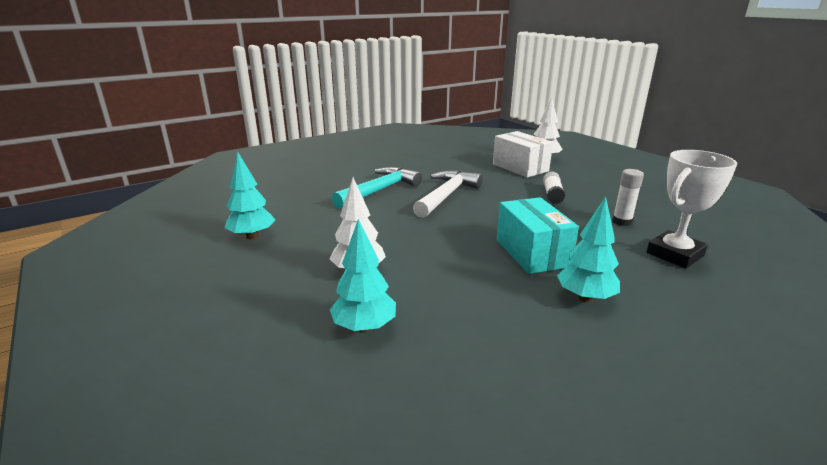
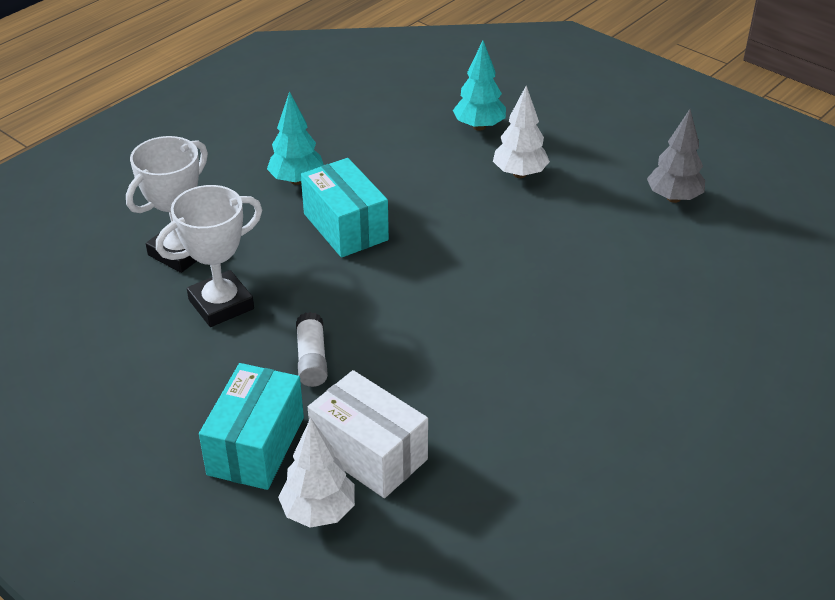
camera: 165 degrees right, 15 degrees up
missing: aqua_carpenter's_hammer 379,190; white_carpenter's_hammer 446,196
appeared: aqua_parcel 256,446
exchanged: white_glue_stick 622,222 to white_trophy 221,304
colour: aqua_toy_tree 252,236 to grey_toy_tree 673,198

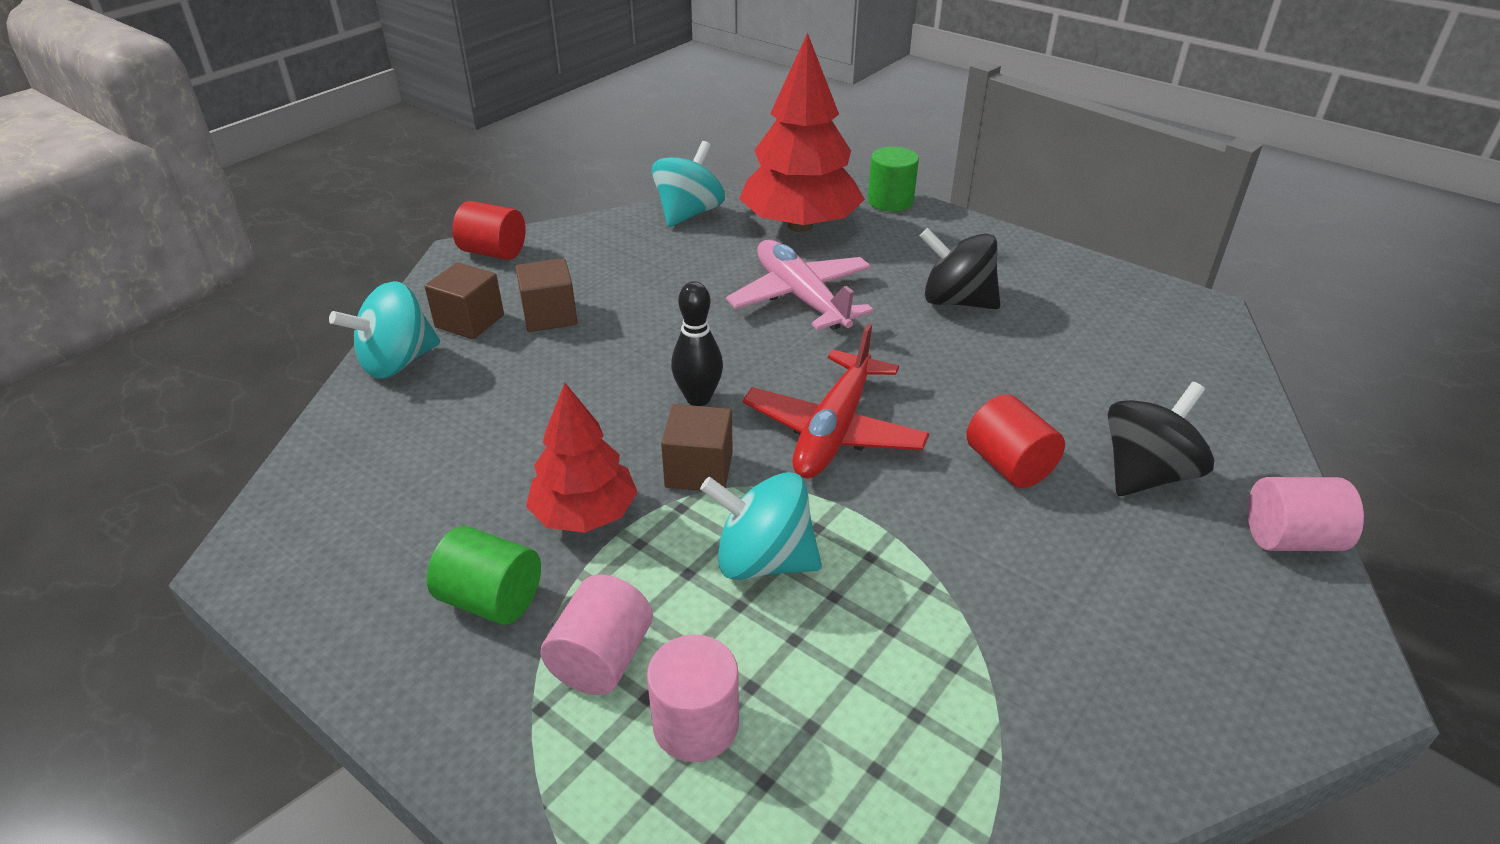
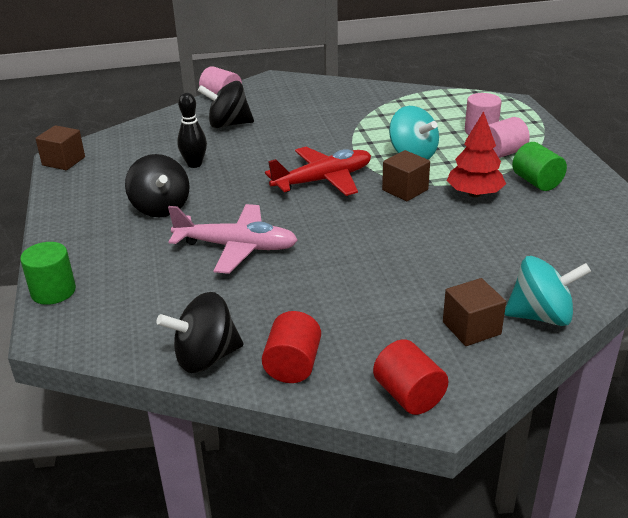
camera: 140 degrees left, 5 degrees down
missing: scarlet_toy_tree 800,225
relocated: brown_solid_cube 549,315 to 63,161; black_bowling_pin 698,398 to 194,164; scarlet_solid_cylinder 1009,465 to 292,365
colour: aqua_spinning_top 689,213 to black_spinning_top 206,357
spun: rosy_toy_plane 800,297 = 237,247 90 degrees counterclockwise

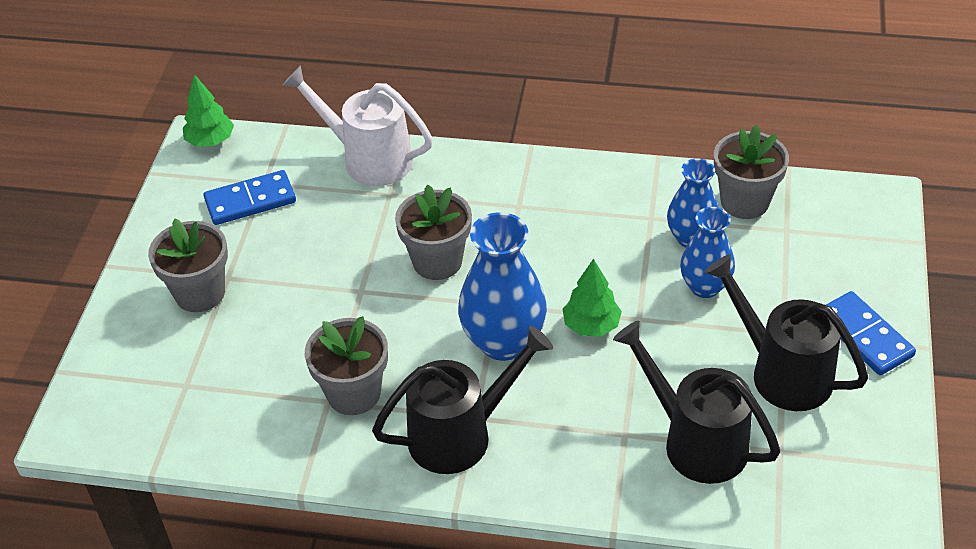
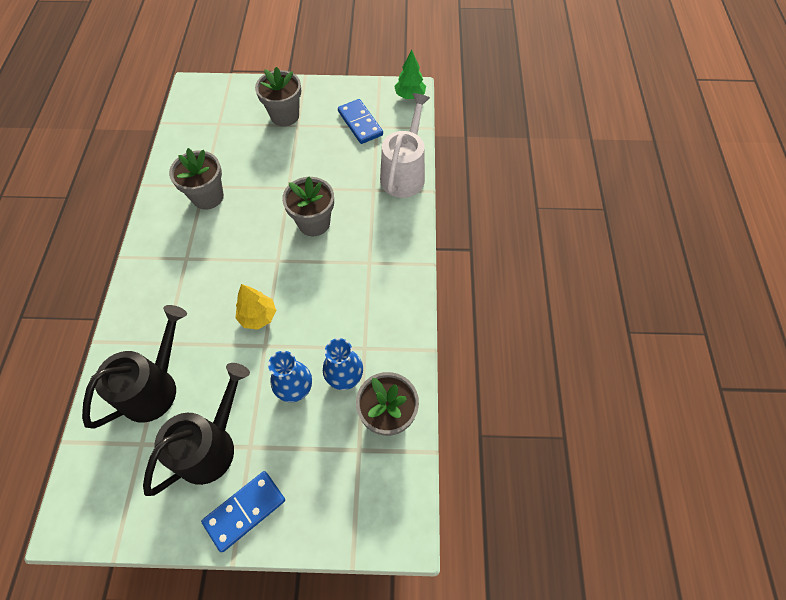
camera: 80 degrees right, 15 degrees up
missing: royal_blue_vase 503,342; black_sprinkling_can 461,434
colour: leaf-green_toy_tree 591,326 to bright_yellow_toy_tree 258,316

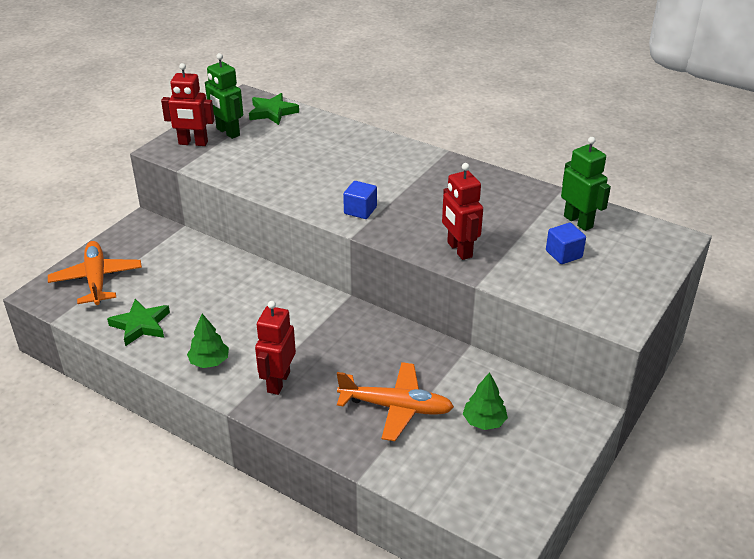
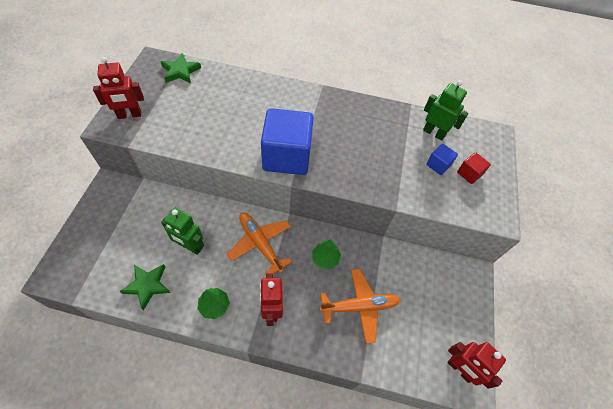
camera: 25 degrees left, 20 degrees up
appeared: scarlet_solid_cube 469,174
relocated: leaf-green_robot_figure 227,132 to 190,246; scarlet_robot_figure 459,250 to 459,369; orange_toy_plane 97,280 to 260,244; leaf-green_toy_tree 484,421 to 325,258
size: royal_blue_solid_cube 360,210 = 287,156 x2.27

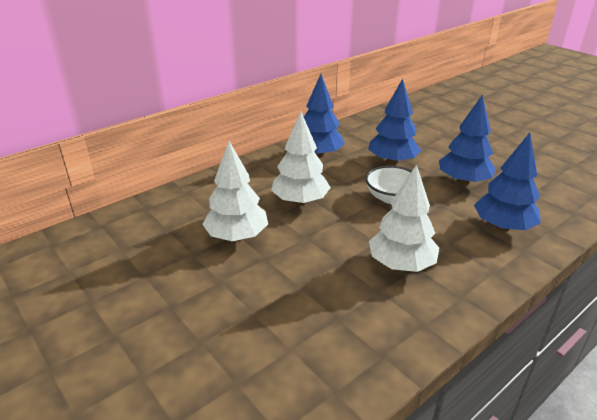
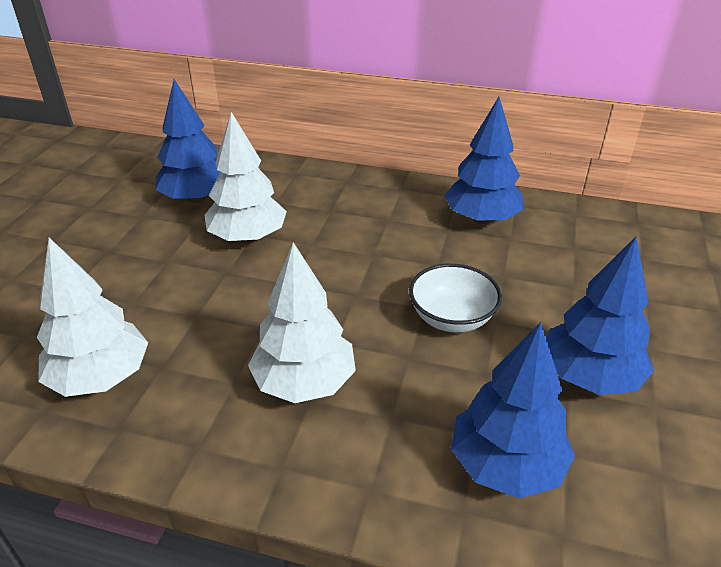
camera: 55 degrees right, 5 degrees up
relocated: royal_blue_toy_tree 392,161 to 196,198; white_toy_tree 300,201 to 101,377

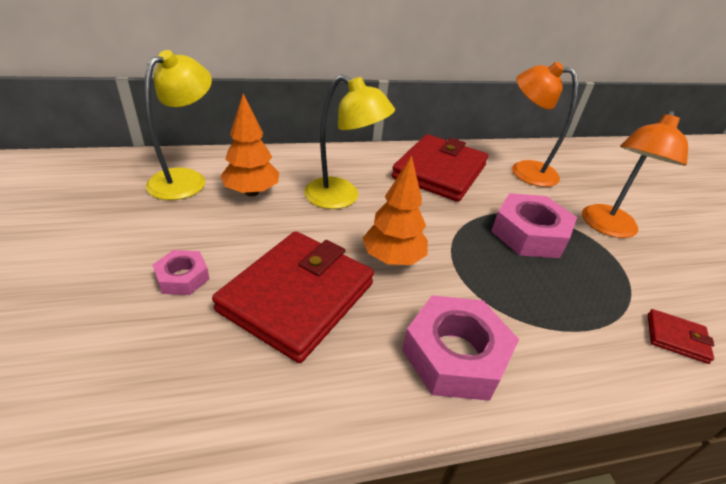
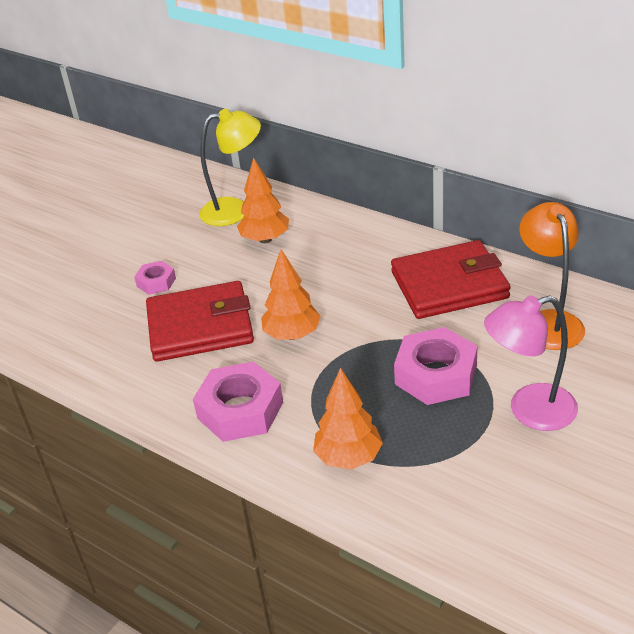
camera: 55 degrees right, 0 degrees up
missing: bright_yellow_reading_lamp 342,197; scarlet_wallet 676,338
appeared: orange_toy_tree 348,458
colour: orange_reading_lamp 607,228 to rosy_reading_lamp 529,410

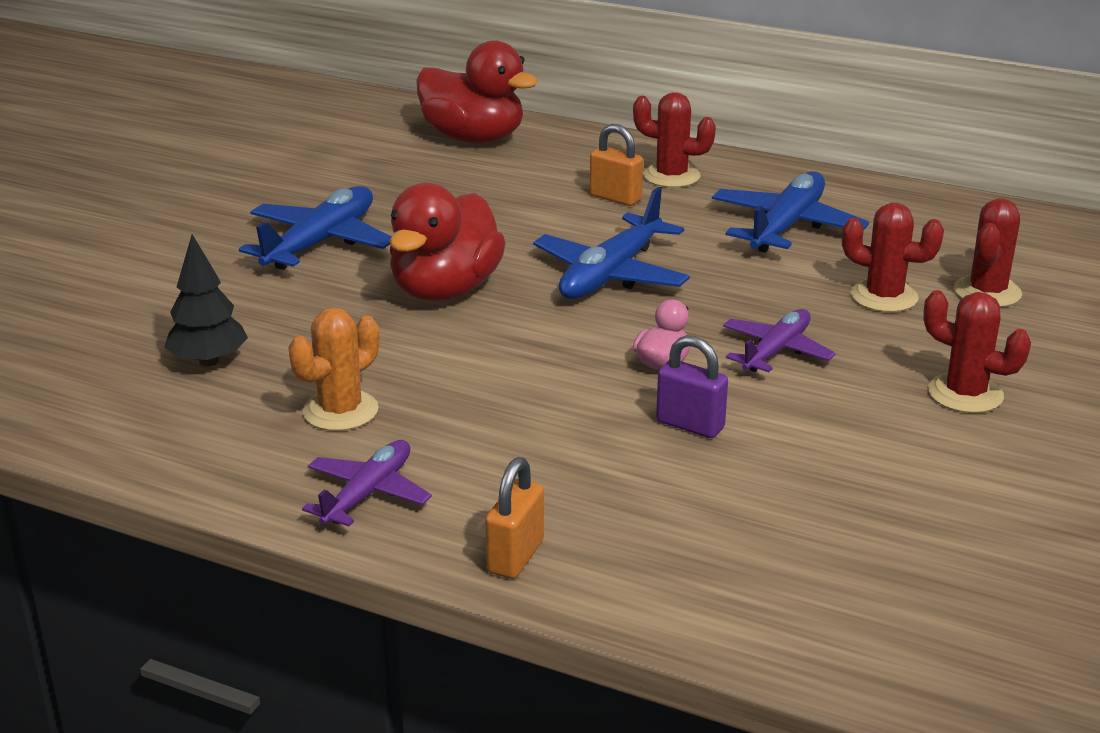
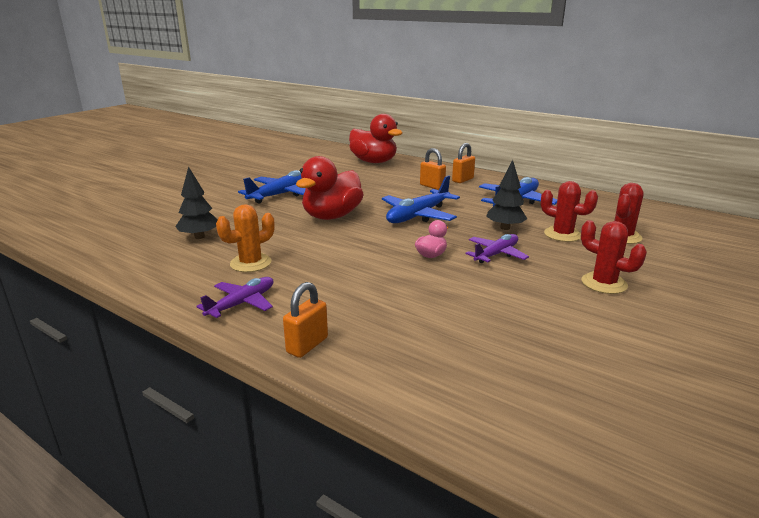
camera: 10 degrees right, 5 degrees down
missing: royal_purple_padlock 690,425
appeared: black_toy_tree 505,228
exchanged: scarlet_saguaro_cactus 671,176 to orange_padlock 462,180

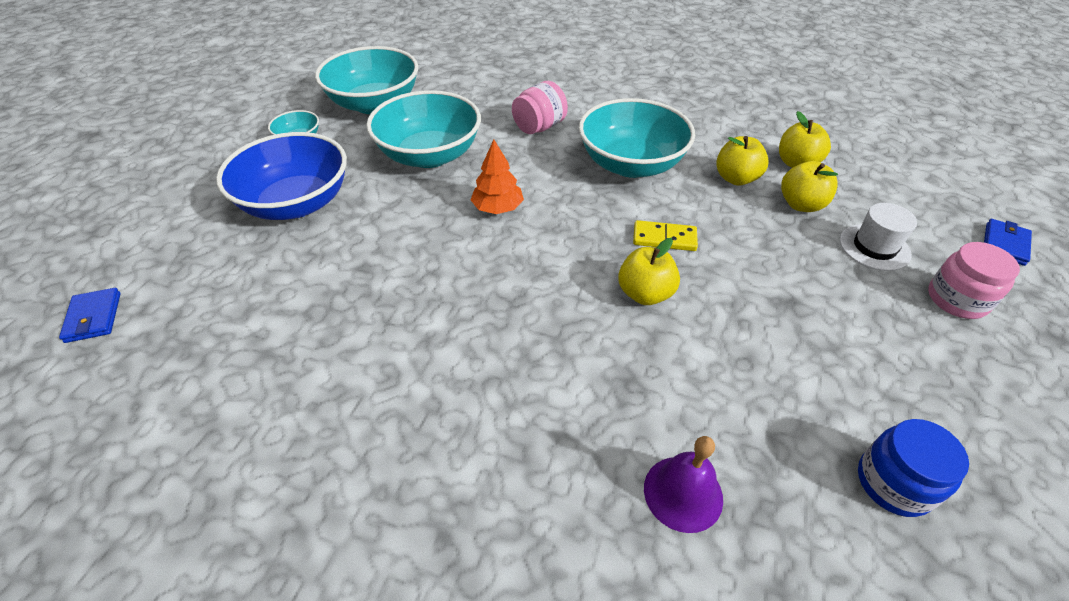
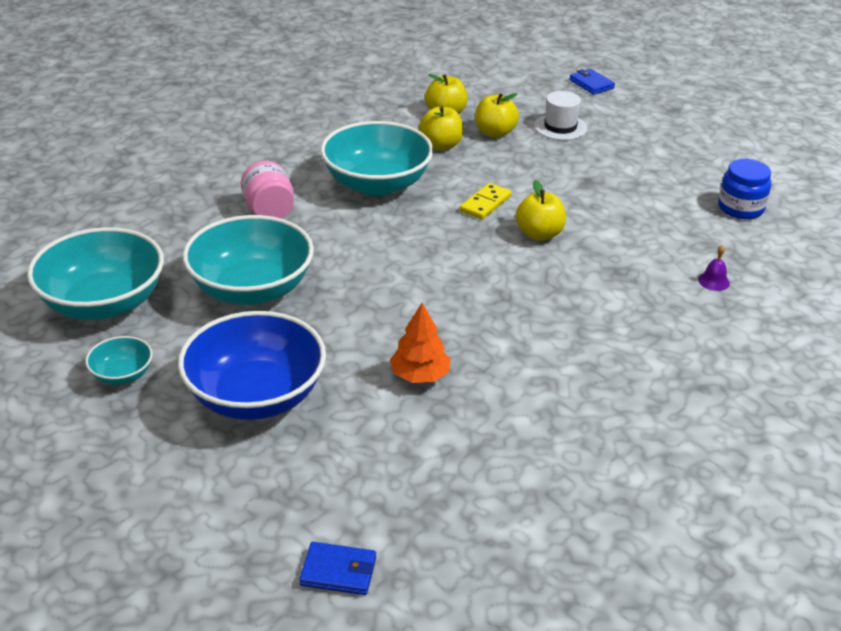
camera: 65 degrees left, 10 degrees down
missing: rosy_jar 957,299
relocated: orange_toy_tree 497,208 to 420,375
size: royal_purple_school_bell 683,493 = 714,281 x0.58

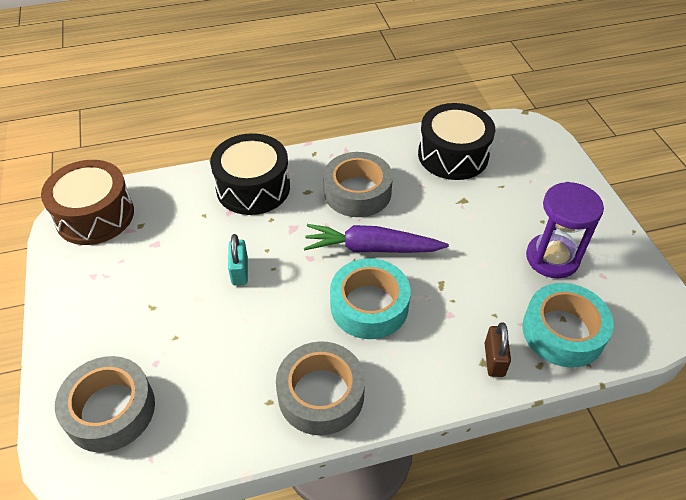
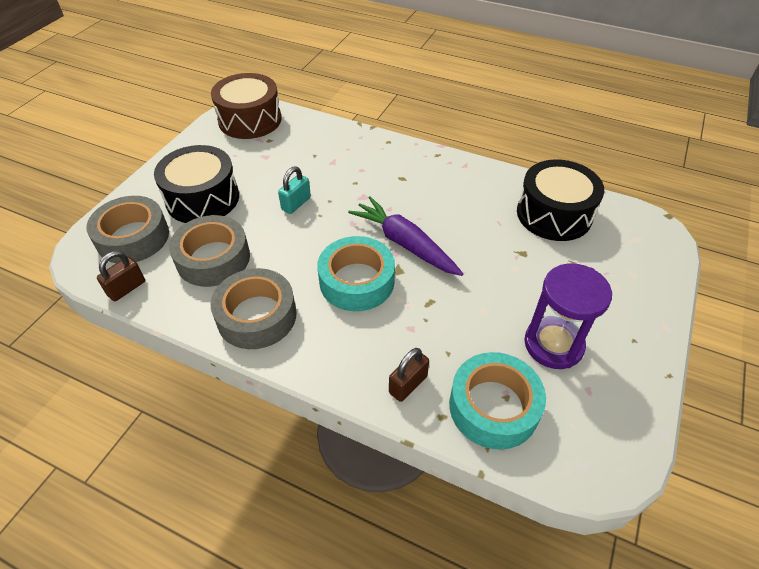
camera: 40 degrees right, 0 degrees up
appeared: brown_padlock 126,288
relocated: black_toy_drum 253,187 to 202,198; grey_sticky_tape 357,192 to 213,258

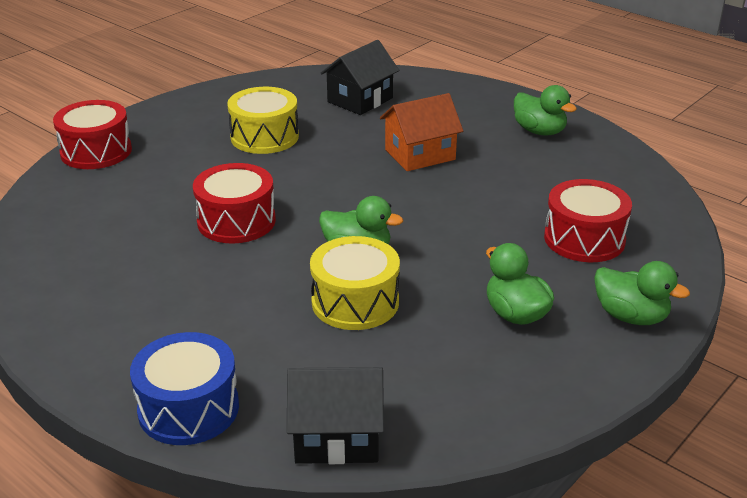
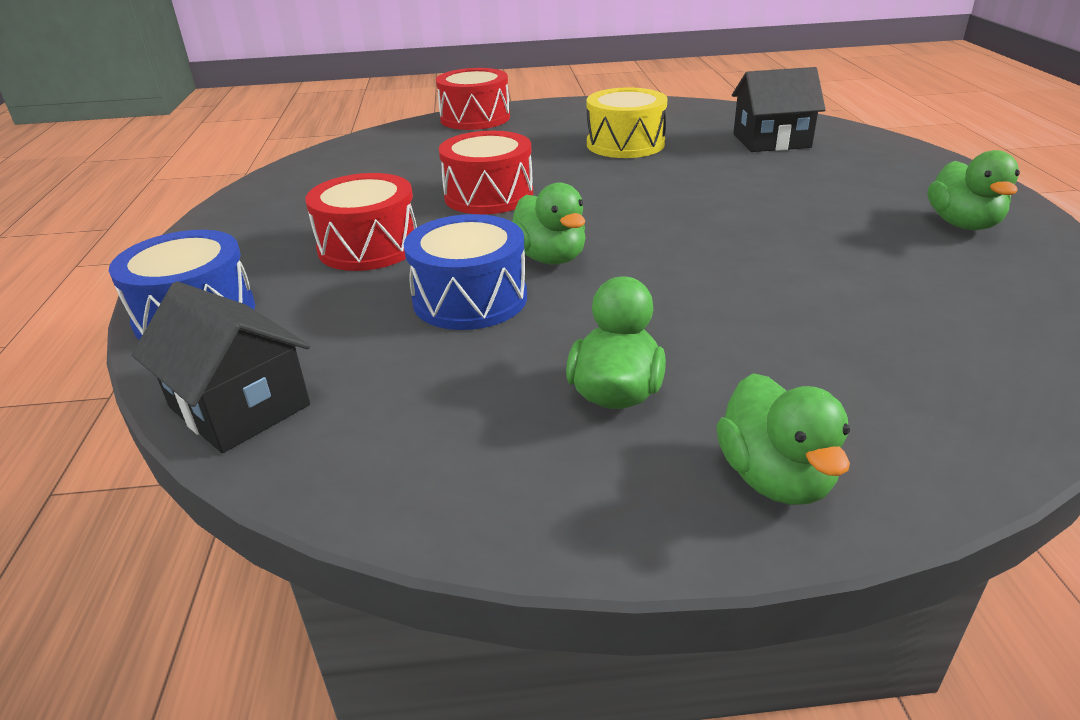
camera: 45 degrees right, 0 degrees up
missing: orange_cottage 420,154
relocated: scarlet_toy_drum 584,239 to 369,247
colour: bright_yellow_toy_drum 355,302 to royal_blue_toy_drum 470,299

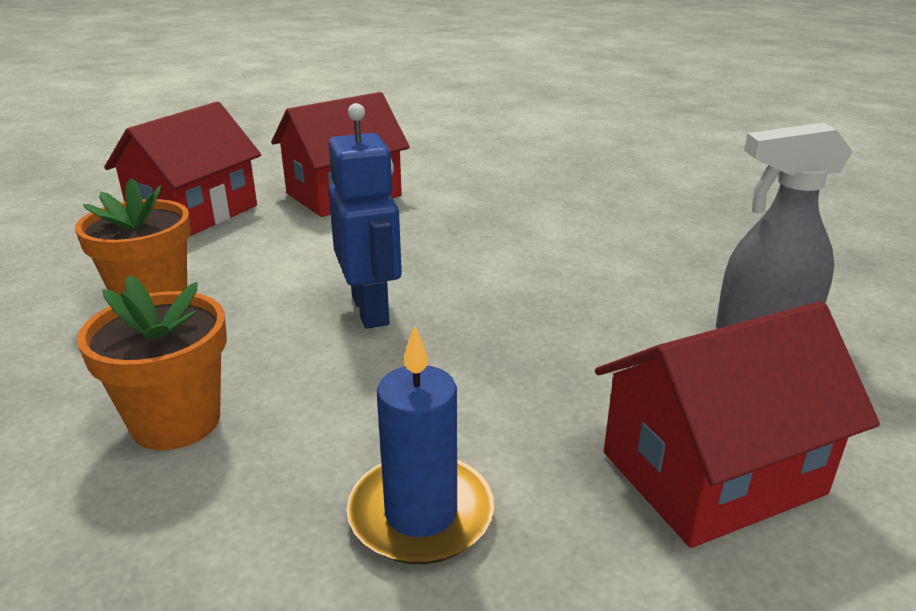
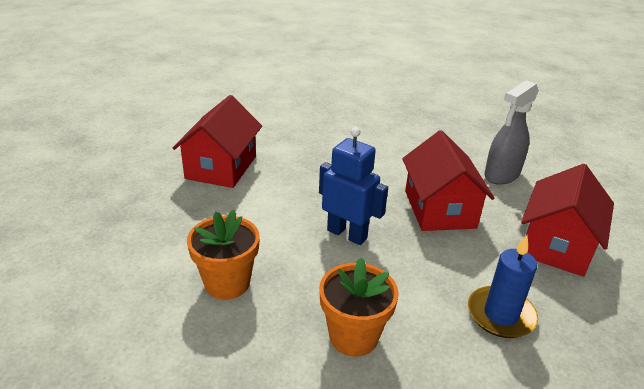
camera: 40 degrees left, 5 degrees up
relocated: scarlet_cottage 194,213 to 439,209

